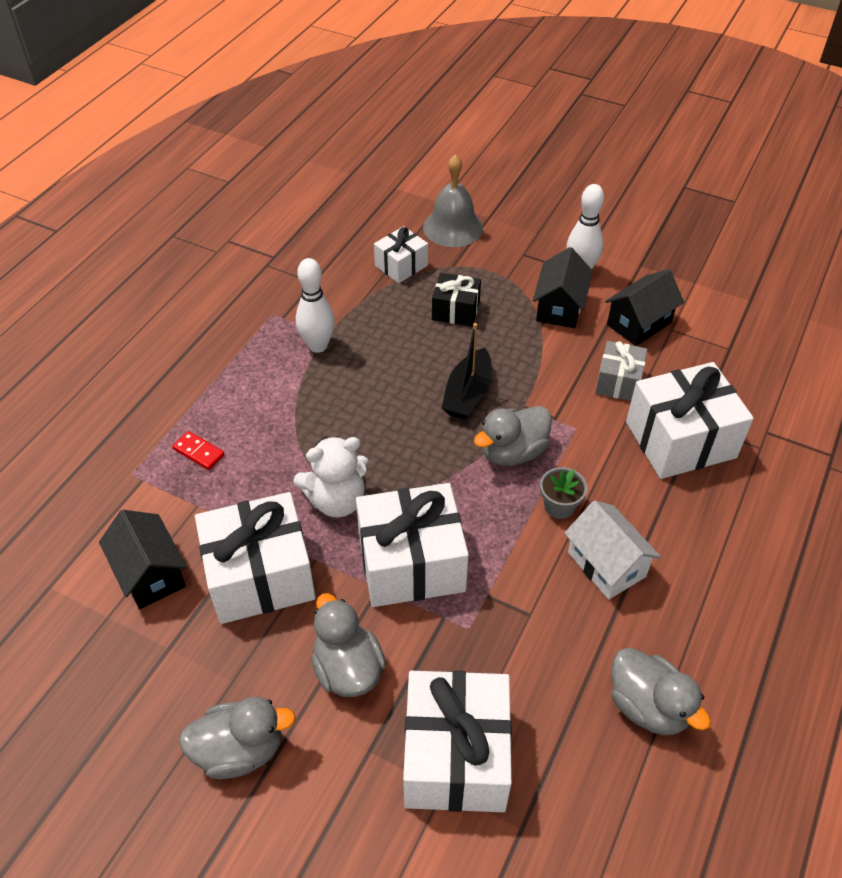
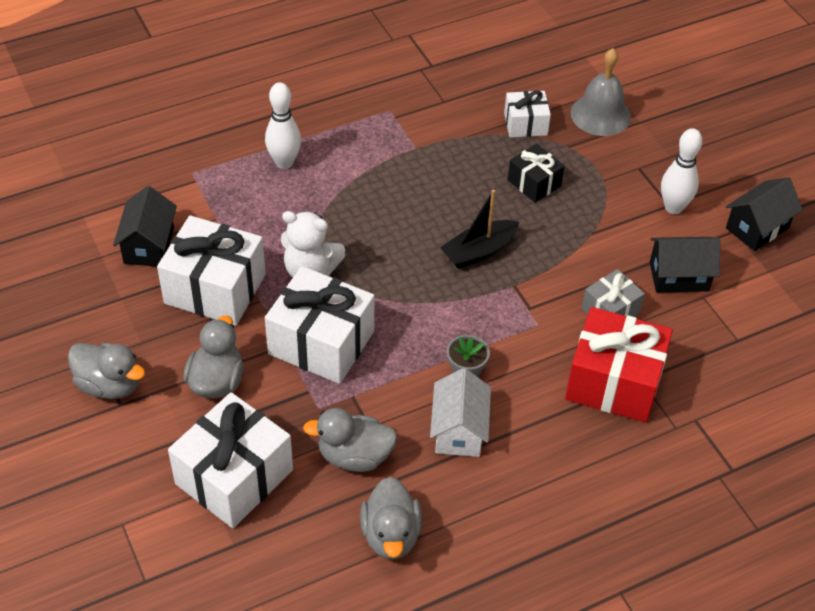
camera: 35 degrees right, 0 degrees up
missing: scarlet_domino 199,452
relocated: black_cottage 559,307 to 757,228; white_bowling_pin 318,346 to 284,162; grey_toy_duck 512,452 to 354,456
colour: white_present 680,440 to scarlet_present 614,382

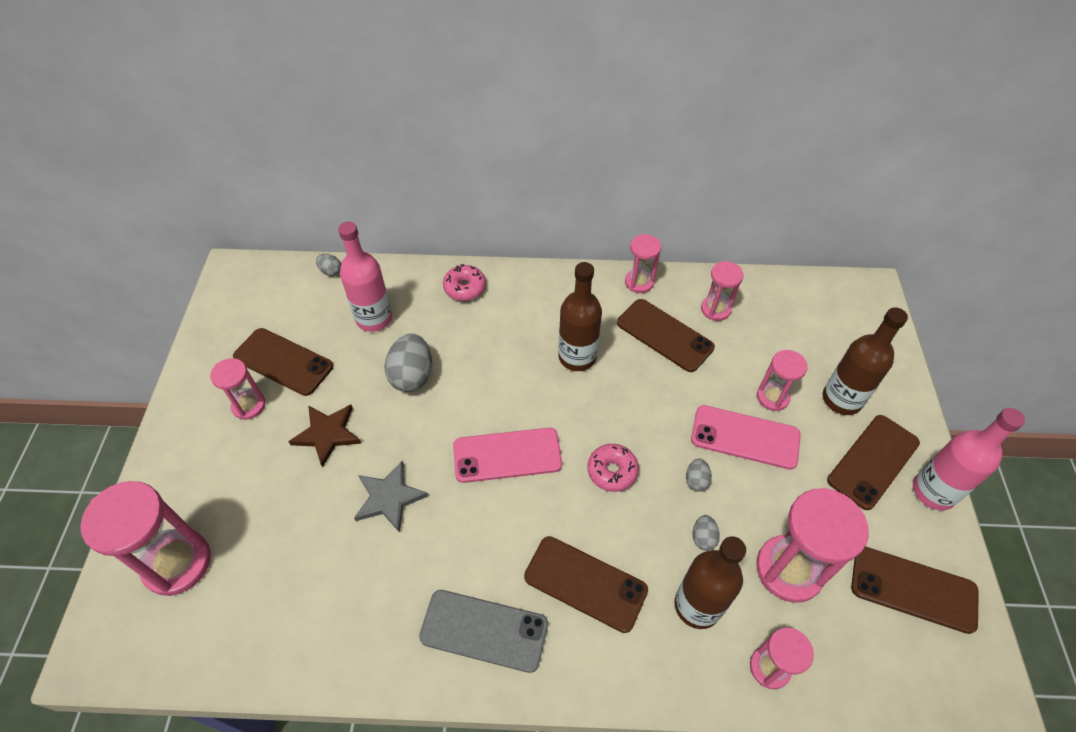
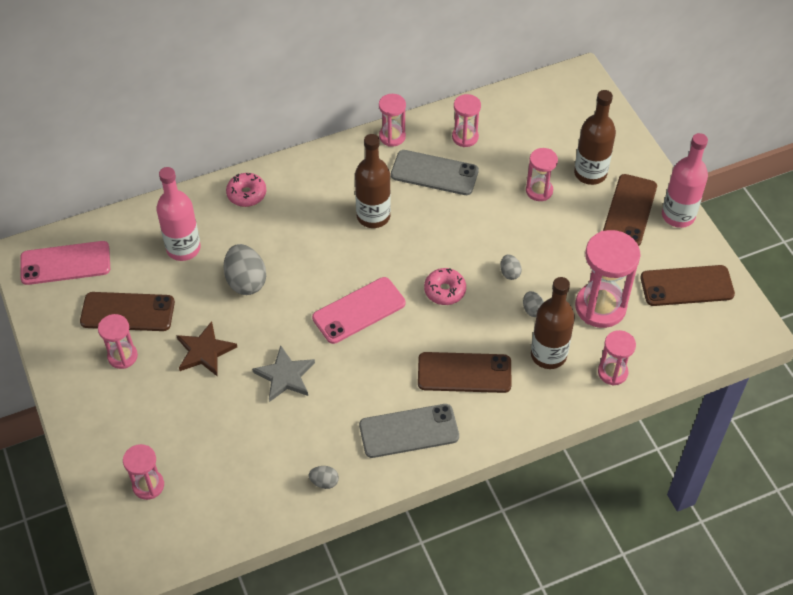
camera: 25 degrees left, 0 degrees up
relocated: grey_toy_egg 331,271 to 324,482; rosy_mobile_phone 745,437 to 65,263
colour: brown_mobile_phone 664,335 to grey_mobile_phone 434,173
size: rosy_sandglass 177,563 = 148,485 x0.57

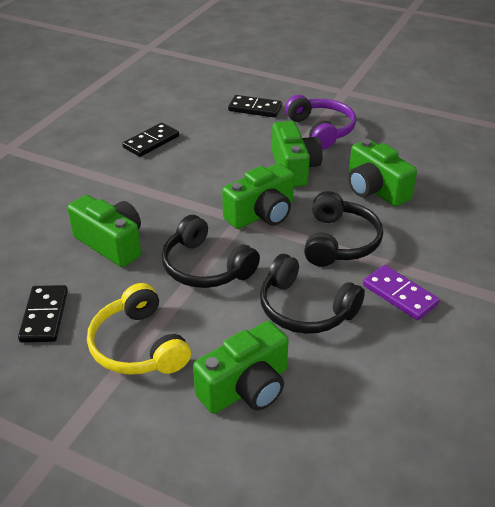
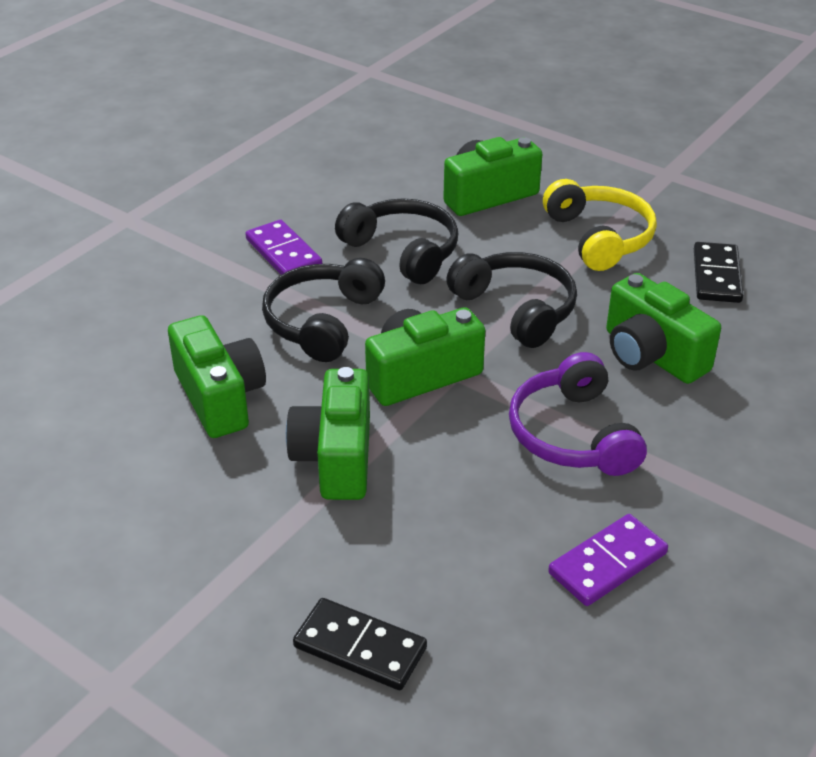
camera: 170 degrees left, 0 degrees up
relocated: royal_purple_over-ear_headphones 321,130 to 572,434
colour: black_domino 151,142 to royal_purple_domino 608,563

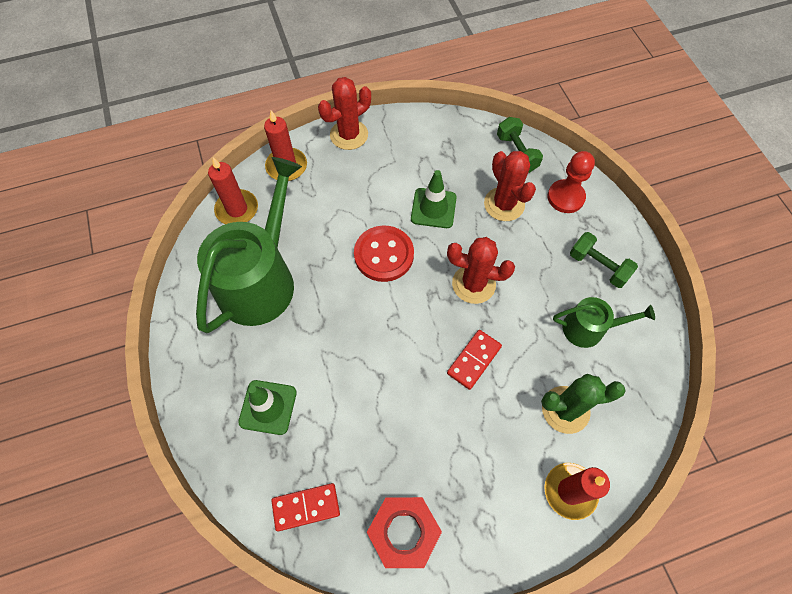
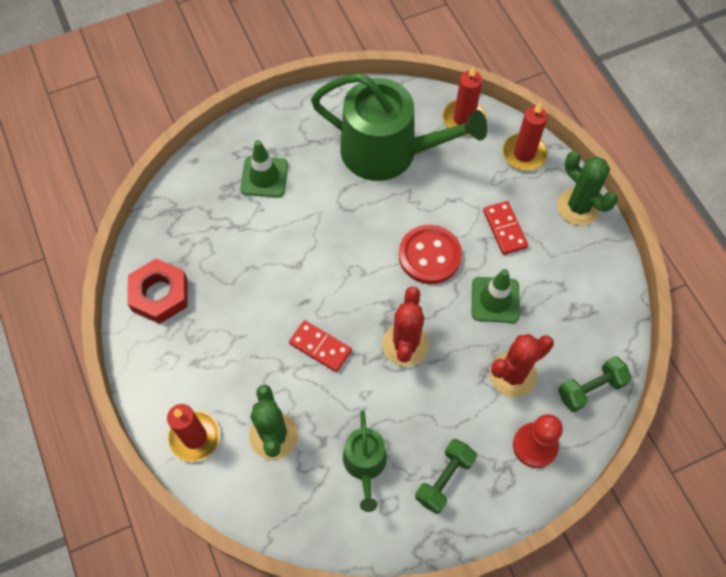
camera: 85 degrees right, 0 degrees up
relocated: scarlet_domino 306,507 to 504,229
colour: scarlet_saguaro_cactus 349,135 to leaf-green_saguaro_cactus 578,207

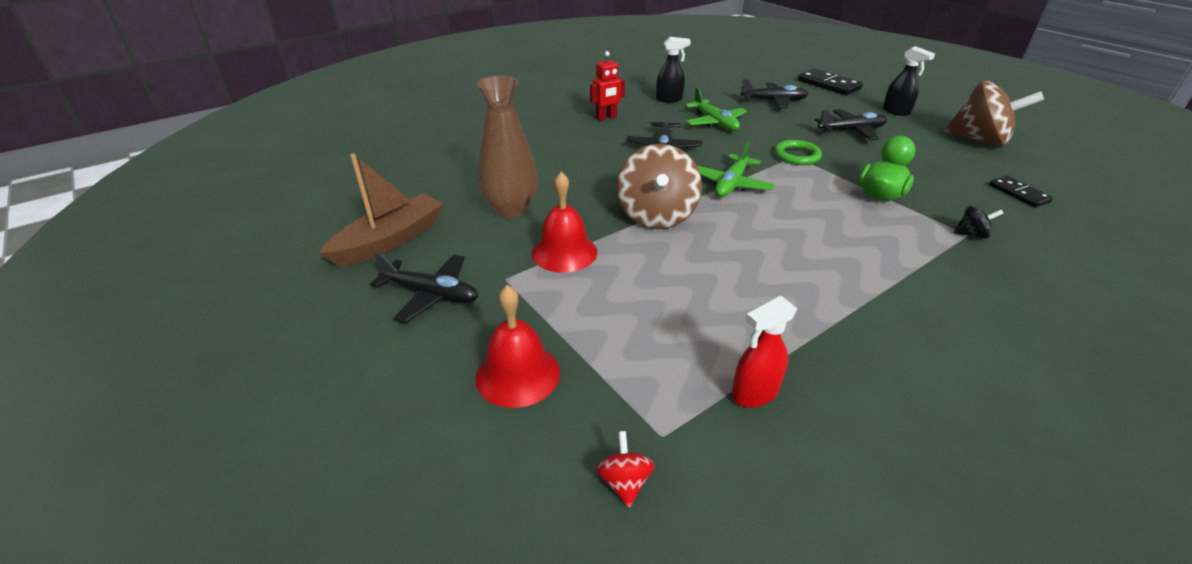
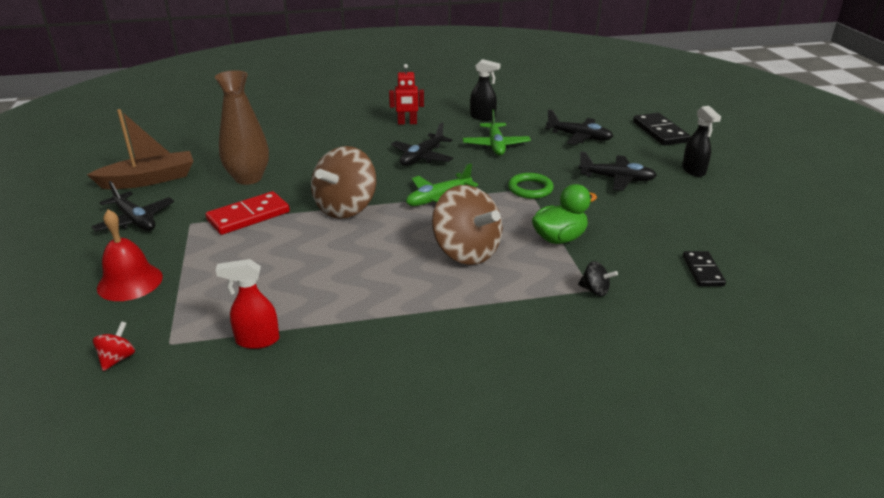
camera: 25 degrees right, 5 degrees down
relocated: brown_spinning_top 979,140 to 466,252
exchanged: scarlet_school_bell 564,252 to scarlet_domino 248,216

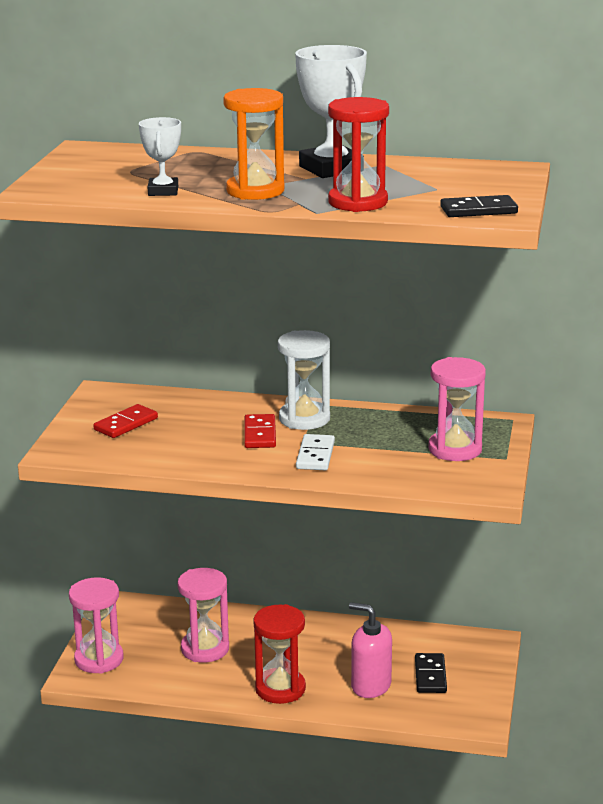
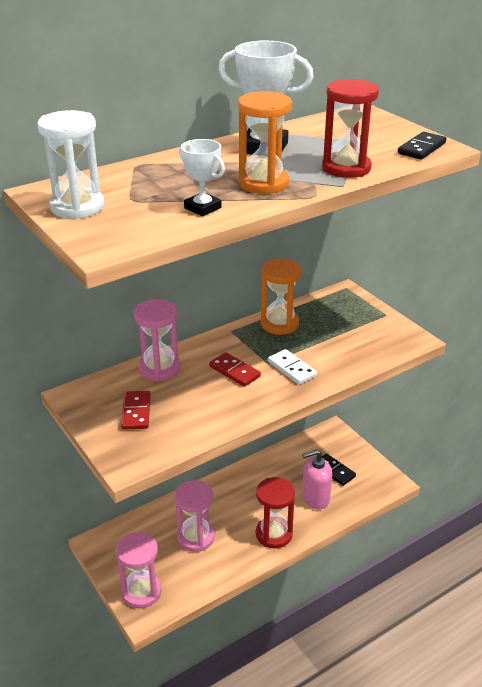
camera: 45 degrees left, 10 degrees up
appeared: orange_sandglass 279,324
relocated: white_sandglass 304,419 to 77,207; rosy_sandglass 455,449 to 159,368

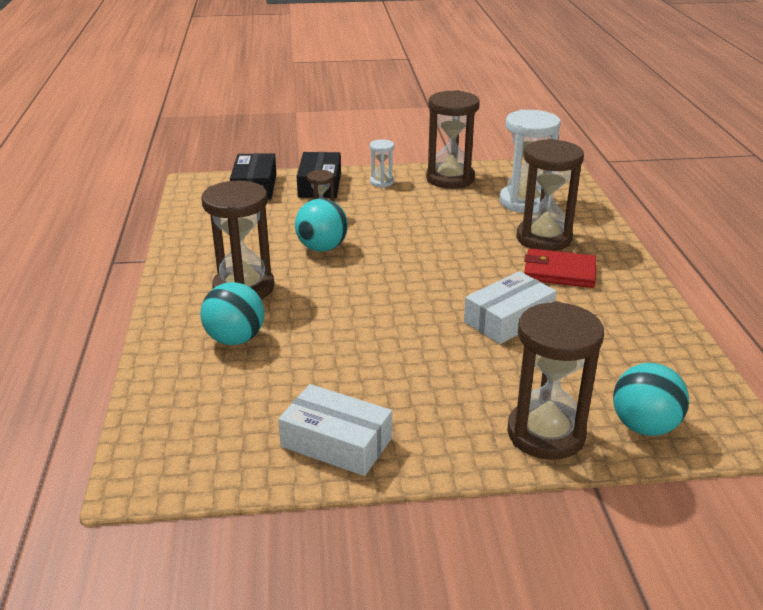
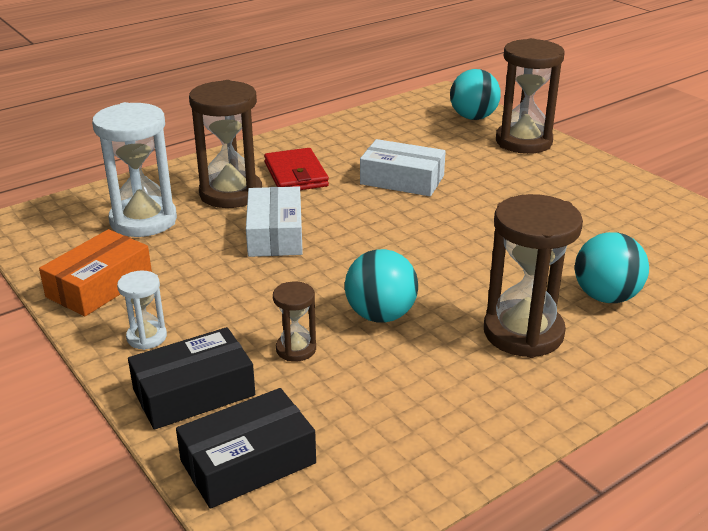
camera: 120 degrees left, 0 degrees up
relocated: white_parcel 336,442 to 275,234
exchanged: brown_sandglass 450,179 to orange_parcel 100,285

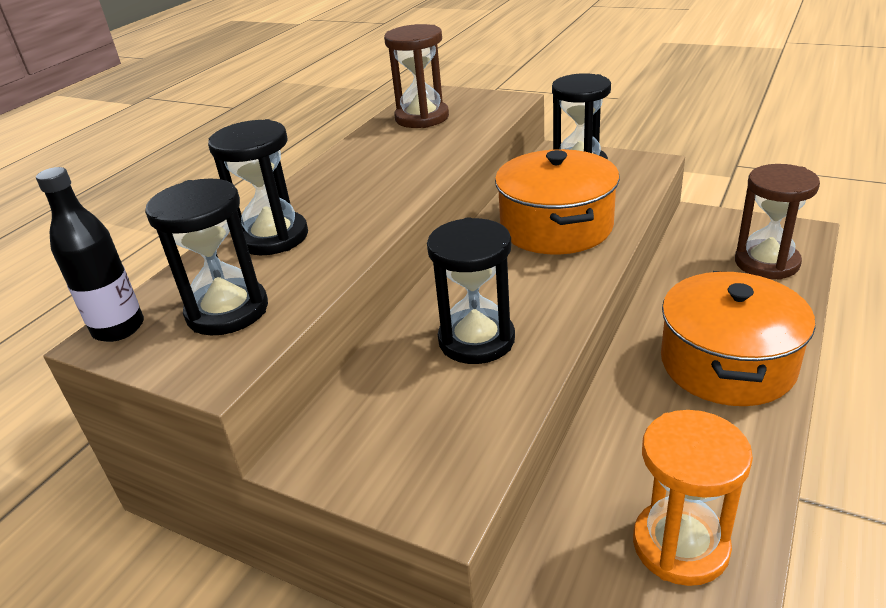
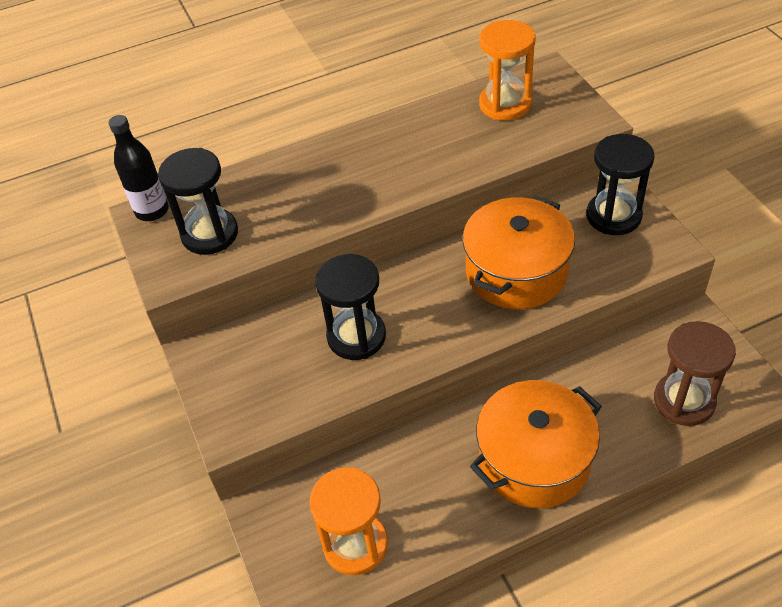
camera: 40 degrees right, 15 degrees up
missing: black_sandglass 273,237
colour: brown_sandglass 422,118 to orange_sandglass 505,104

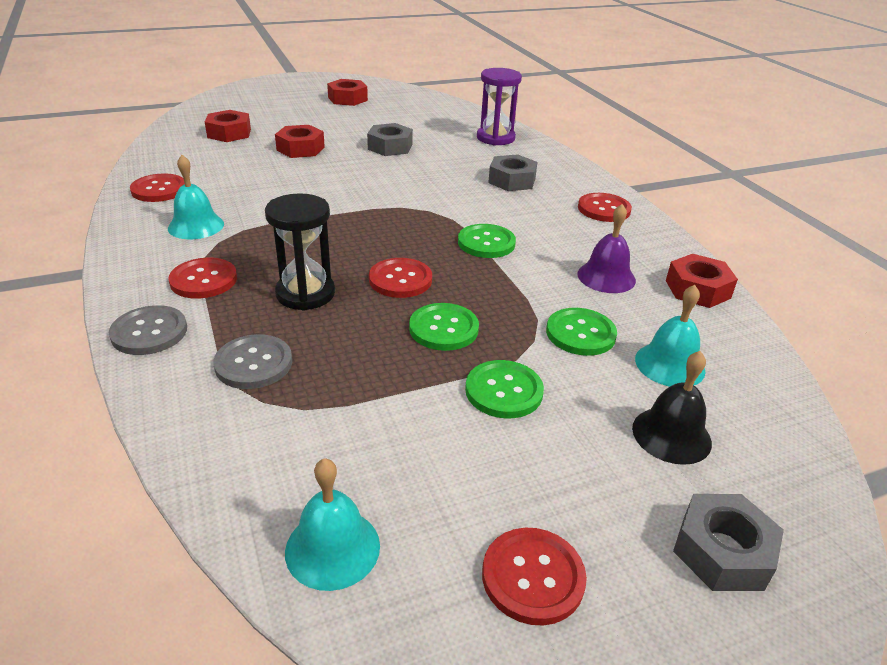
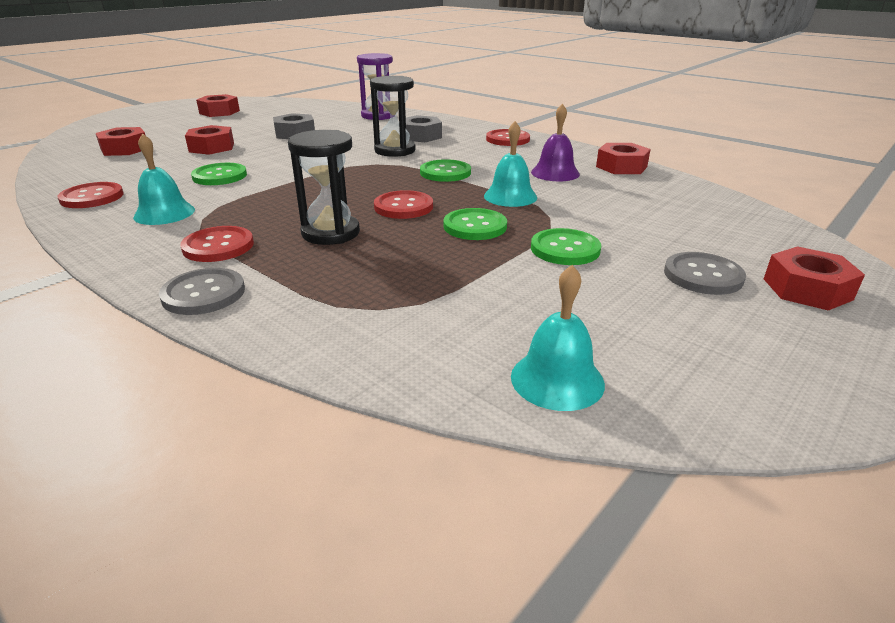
camera: 25 degrees left, 5 degrees down
missing: black_school_bell 671,435; scarlet_sewing_button 533,577
appeared: black_sandglass 395,150
relocated: aqua_school_bell 669,364 to 510,196; leaf-green_sewing_button 580,333 to 220,176; grey_sewing_button 253,363 to 703,275
colour: grey_hexagon_nut 722,551 to scarlet_hexagon_nut 807,289

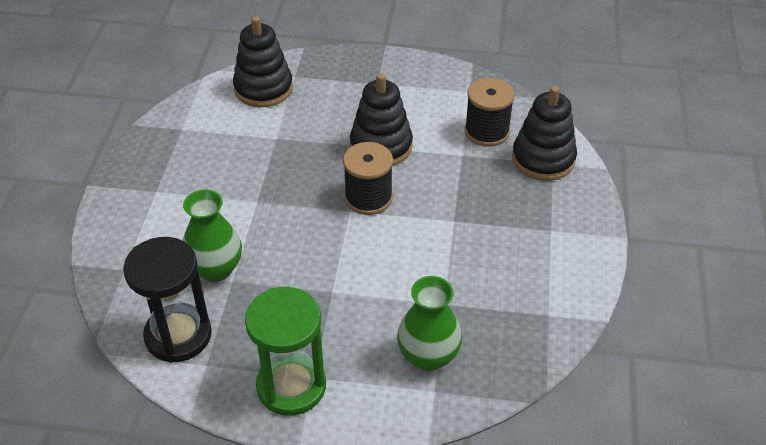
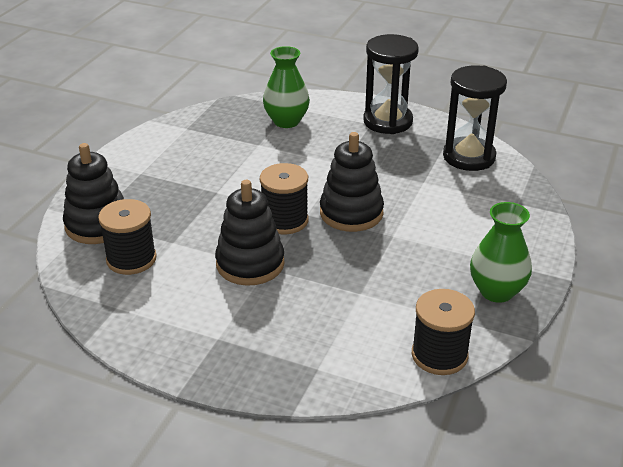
camera: 165 degrees left, 10 degrees down
appeared: black_bobbin 439,355
relocated: black_ring_stacker 263,88 to 351,213; leaf-green_vase 215,269 to 496,291
colour: leaf-green_sandglass 291,386 to black_sandglass 387,121

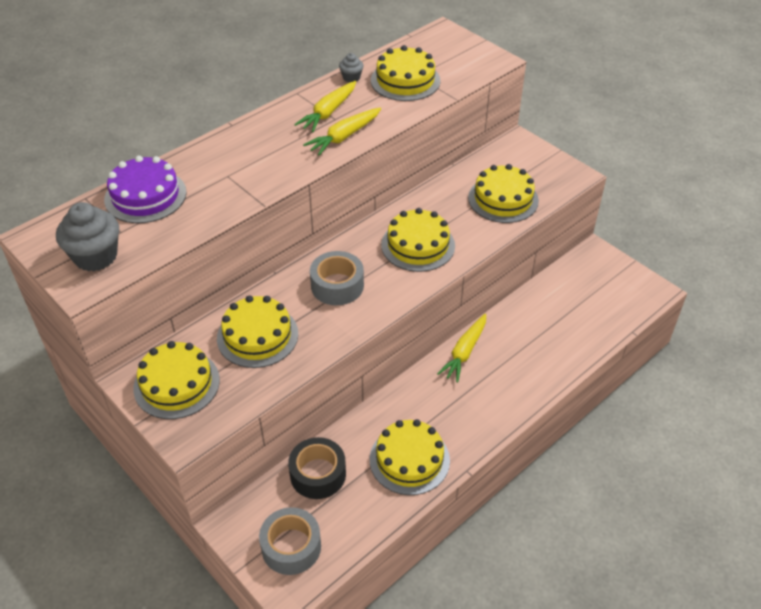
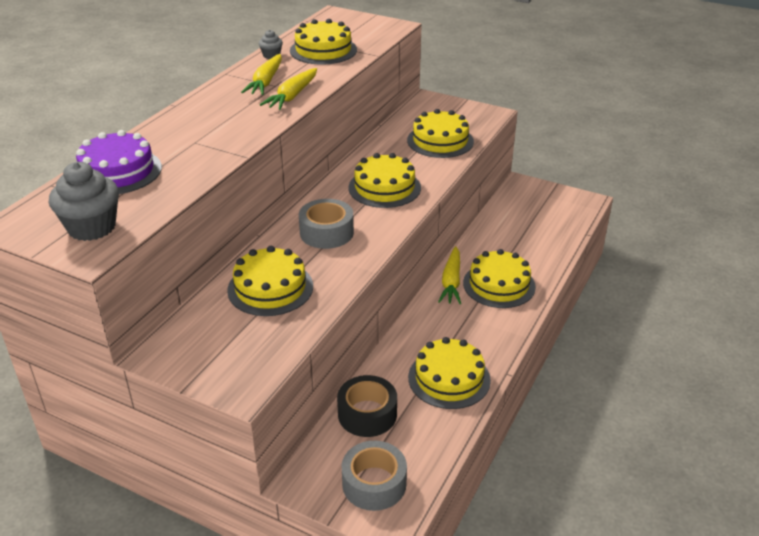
camera: 20 degrees left, 10 degrees down
relocated: bright_yellow_cake 176,384 to 499,285

